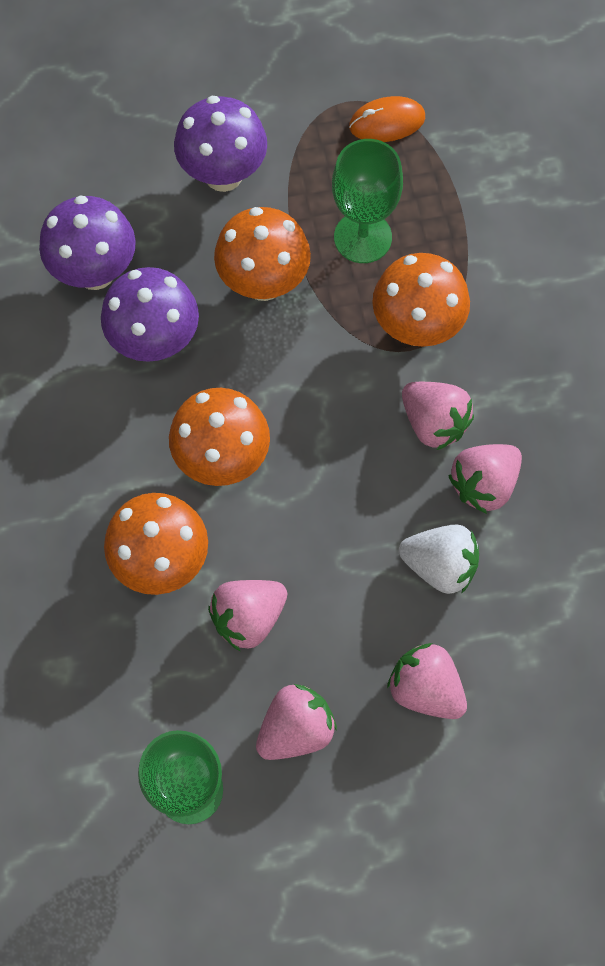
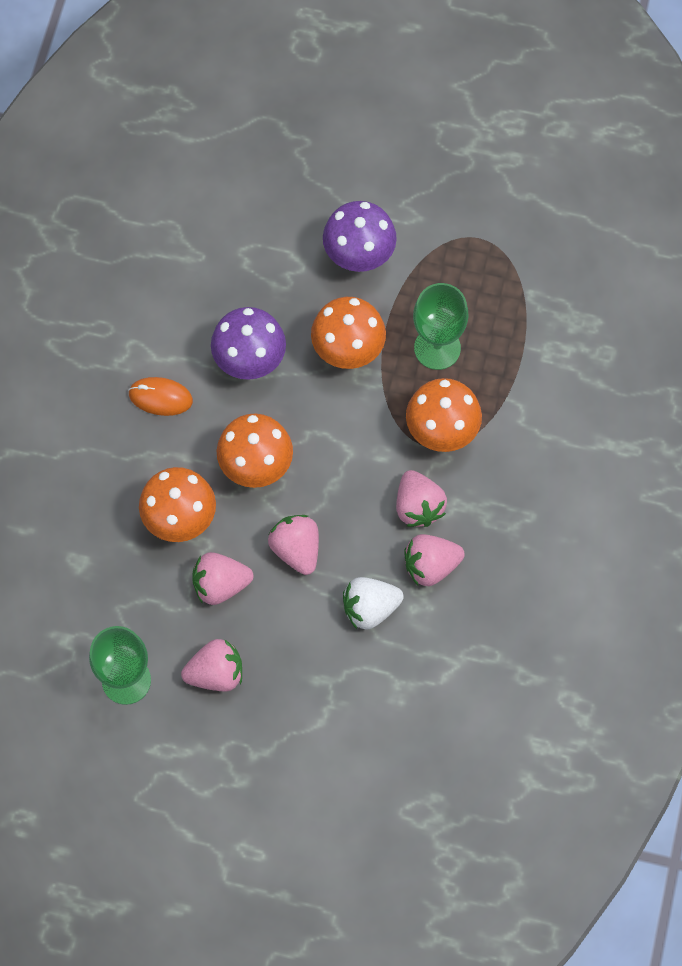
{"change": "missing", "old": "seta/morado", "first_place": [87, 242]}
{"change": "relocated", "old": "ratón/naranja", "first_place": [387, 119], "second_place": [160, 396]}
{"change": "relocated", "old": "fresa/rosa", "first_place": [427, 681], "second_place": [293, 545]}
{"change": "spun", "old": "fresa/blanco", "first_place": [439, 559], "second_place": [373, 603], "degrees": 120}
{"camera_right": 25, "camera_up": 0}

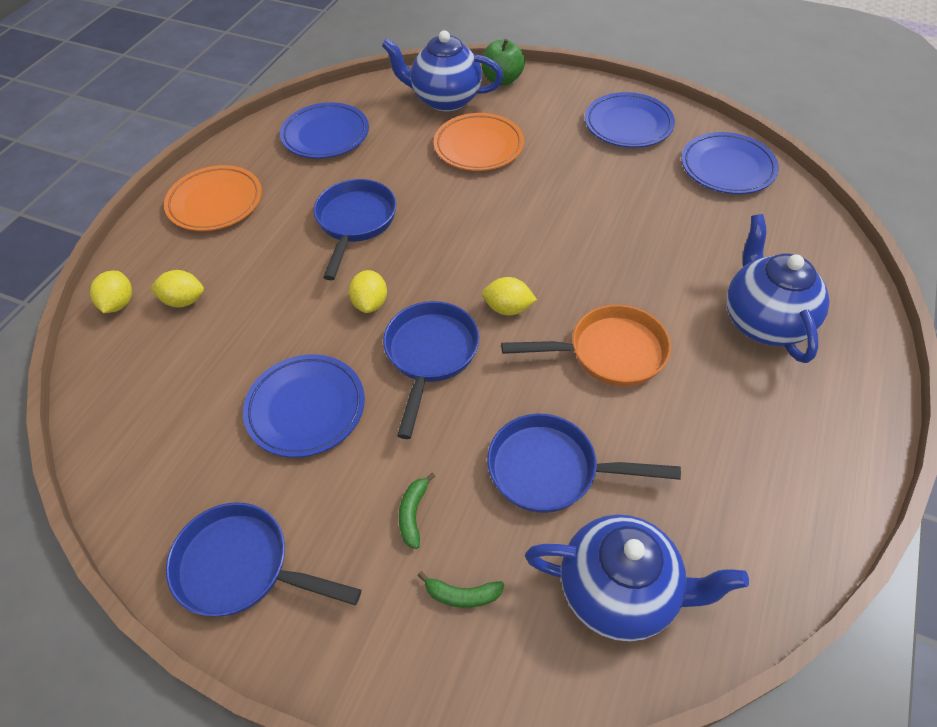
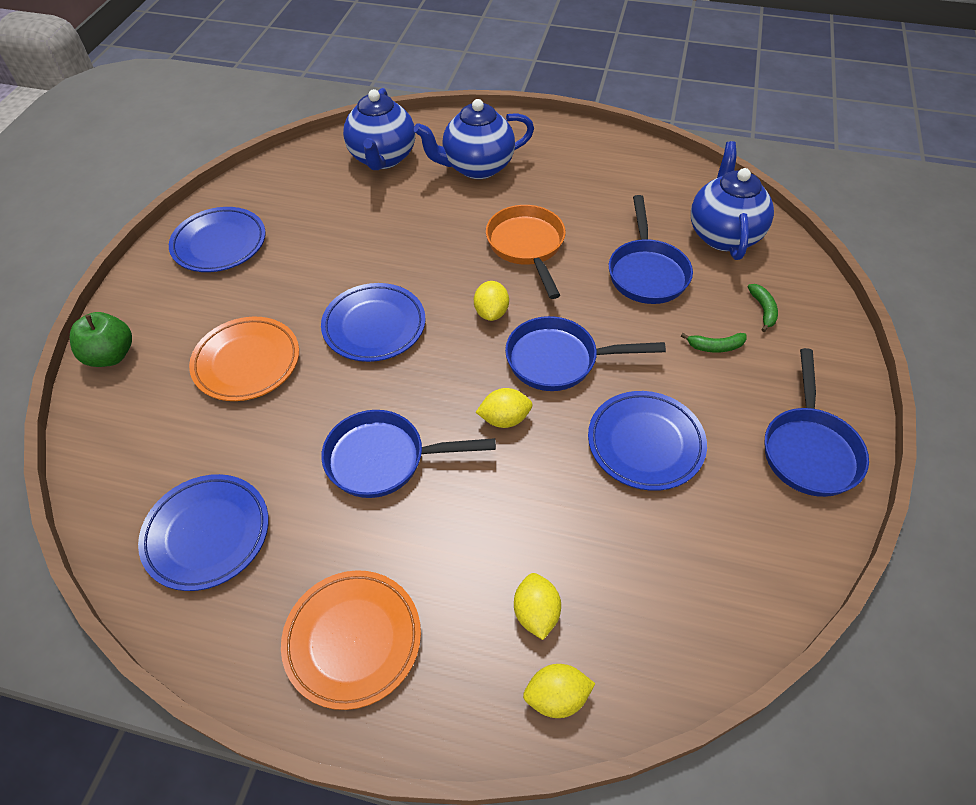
{"change": "relocated", "old": "tetera/azul", "first_place": [442, 71], "second_place": [379, 129]}
{"change": "relocated", "old": "plato/azul", "first_place": [730, 163], "second_place": [373, 322]}
{"camera_right": -100, "camera_up": 0}

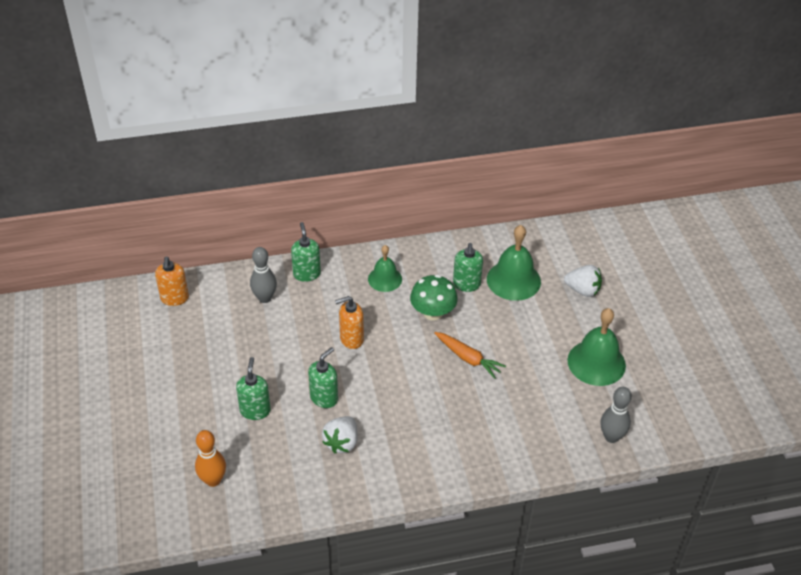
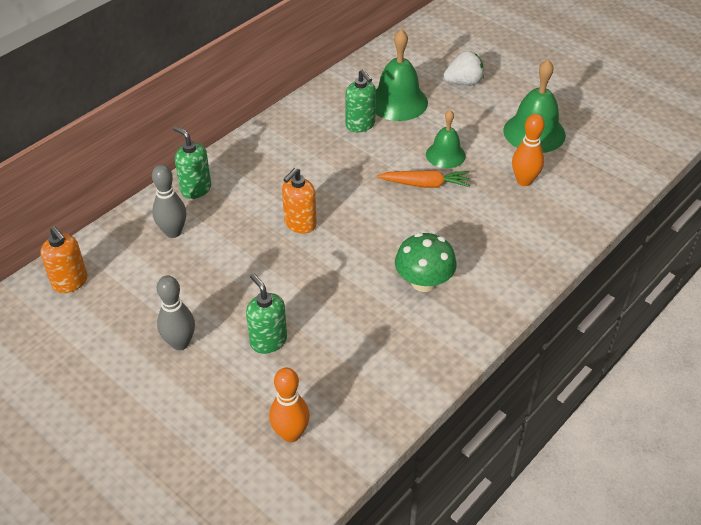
{"change": "missing", "old": "dispensador de jabón/verde", "first_place": [323, 377]}
{"change": "missing", "old": "fresa/blanco", "first_place": [340, 434]}
{"change": "relocated", "old": "campana/verde", "first_place": [385, 268], "second_place": [446, 139]}
{"change": "relocated", "old": "seta/verde", "first_place": [434, 297], "second_place": [426, 262]}
{"change": "relocated", "old": "bolo/gris", "first_place": [616, 415], "second_place": [176, 312]}
{"change": "appeared", "new": "bolo/naranja", "second_place": [528, 150]}
{"camera_right": -35, "camera_up": 0}

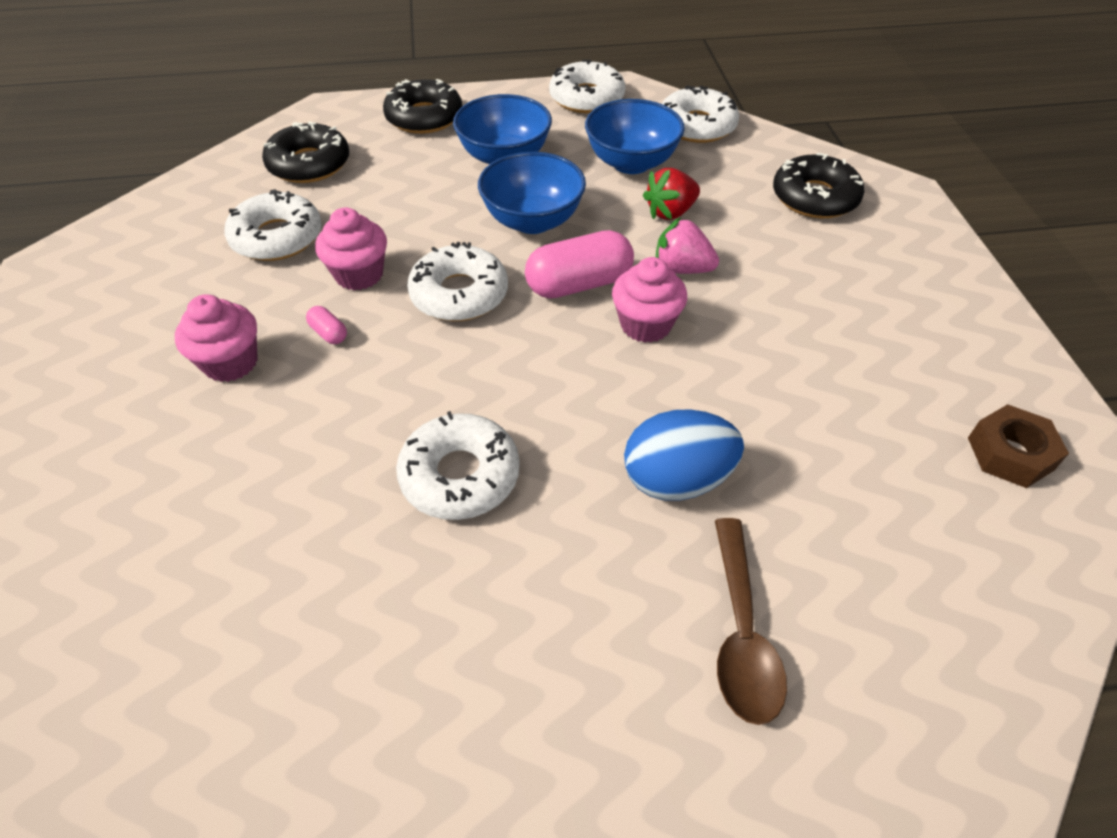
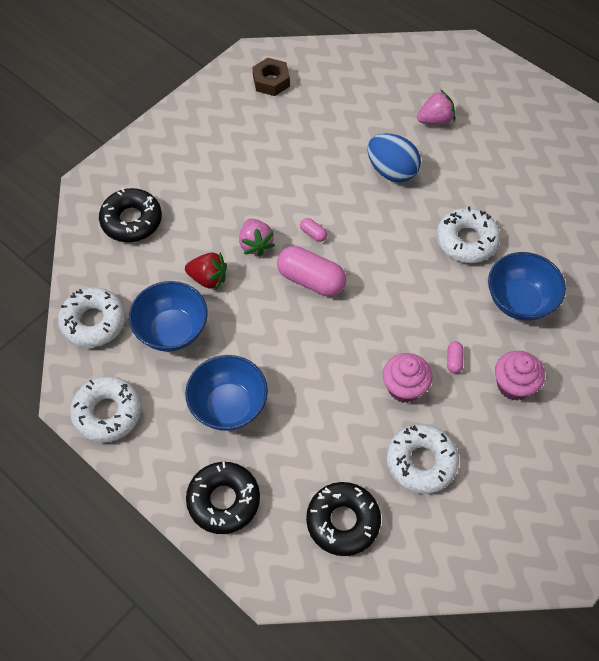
{"change": "missing", "old": "rosquilla/blanco", "first_place": [457, 281]}
{"change": "relocated", "old": "cuenco/azul", "first_place": [532, 193], "second_place": [527, 286]}
{"change": "exchanged", "old": "magdalena/rosa", "new": "cápsula/rosa", "first_place": [649, 300], "second_place": [313, 230]}
{"change": "exchanged", "old": "cuchara/marrón", "new": "fresa/rosa", "first_place": [751, 621], "second_place": [436, 107]}
{"camera_right": -130, "camera_up": 10}

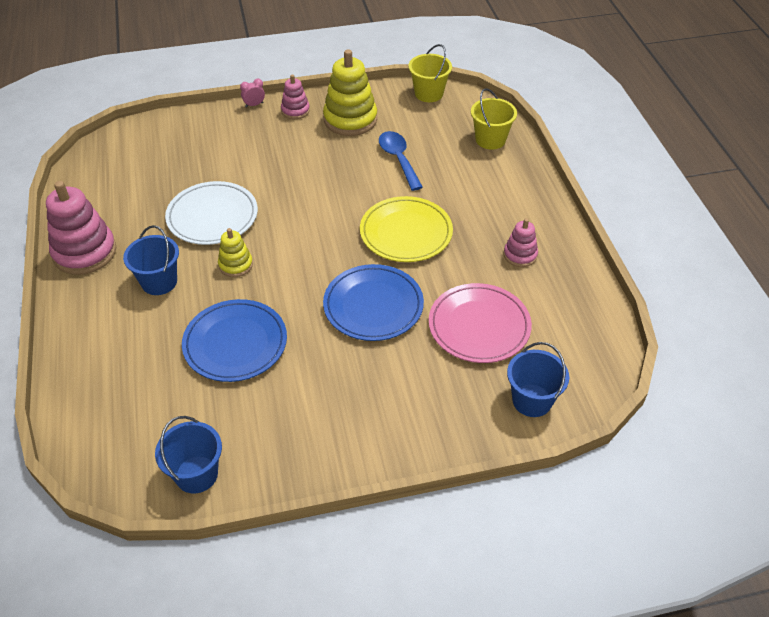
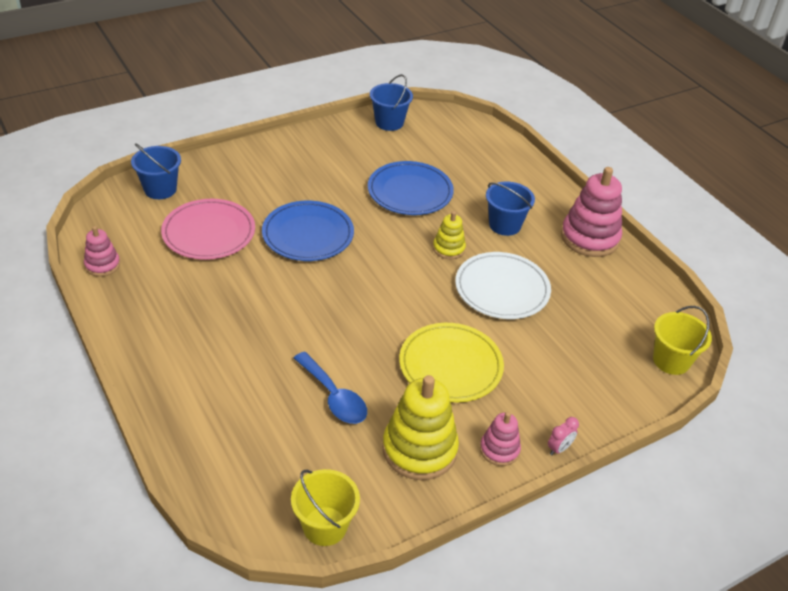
{"change": "relocated", "old": "plato/amarillo", "first_place": [406, 229], "second_place": [451, 362]}
{"change": "relocated", "old": "balde/amarillo", "first_place": [494, 119], "second_place": [682, 340]}
{"change": "relocated", "old": "juguete apilable/rosa", "first_place": [521, 242], "second_place": [102, 251]}
{"camera_right": 160, "camera_up": -5}

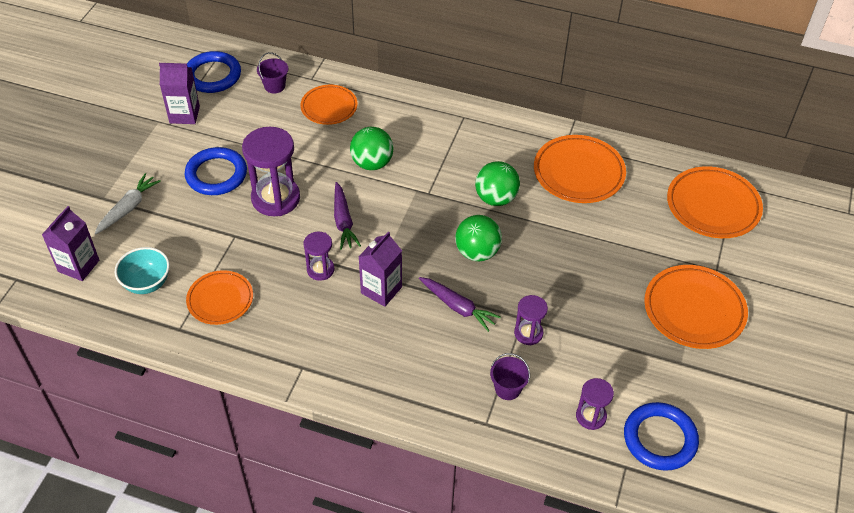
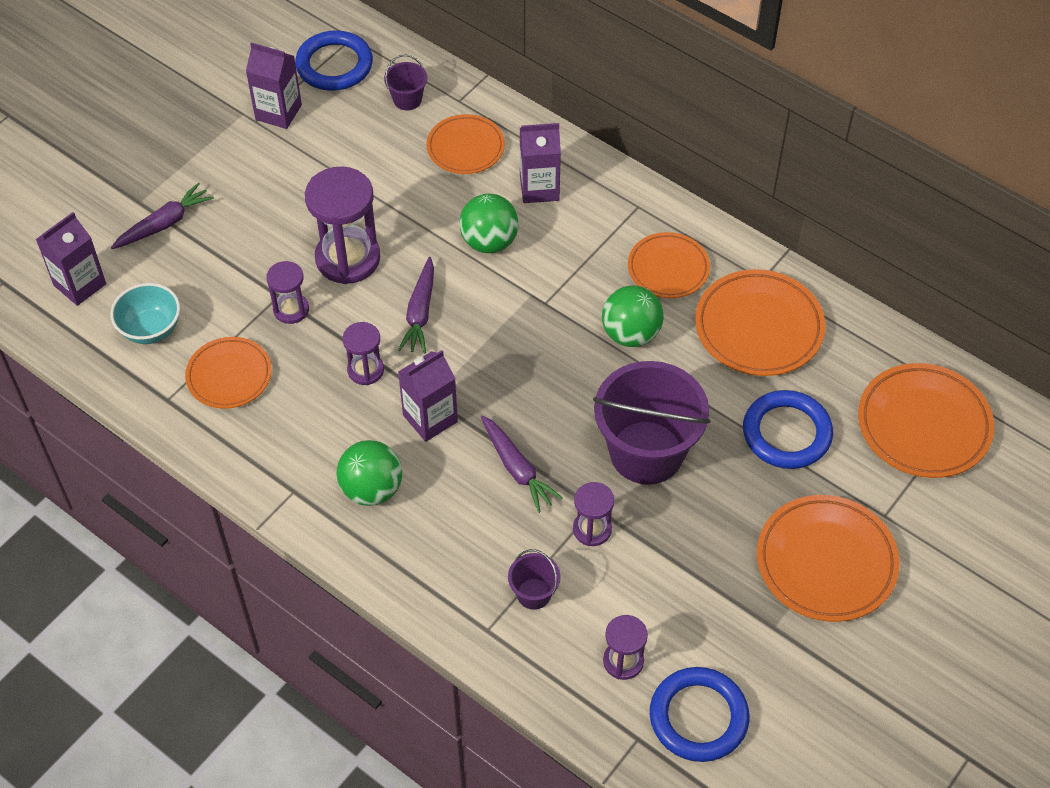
{"change": "colour", "old": "zanahoria/blanco", "new": "zanahoria/morado", "first_place": [128, 203], "second_place": [162, 216]}
{"change": "relocated", "old": "anillo/azul", "first_place": [216, 171], "second_place": [788, 429]}
{"change": "relocated", "old": "pelota/verde", "first_place": [478, 238], "second_place": [369, 473]}
{"change": "appeared", "new": "reloj de arena/morado", "second_place": [287, 292]}
{"change": "appeared", "new": "cartón de leche/morado", "second_place": [540, 163]}
{"change": "appeared", "new": "balde/morado", "second_place": [652, 423]}
{"change": "appeared", "new": "plato/naranja", "second_place": [669, 265]}
{"camera_right": 20, "camera_up": 5}

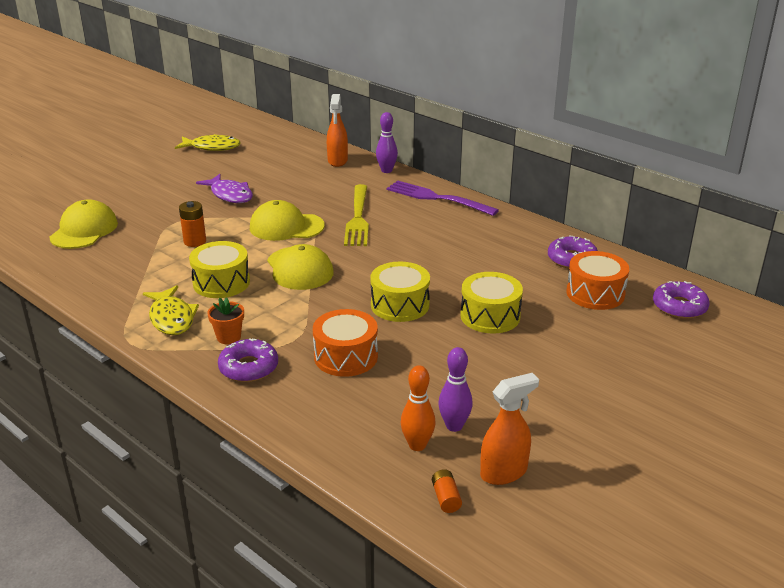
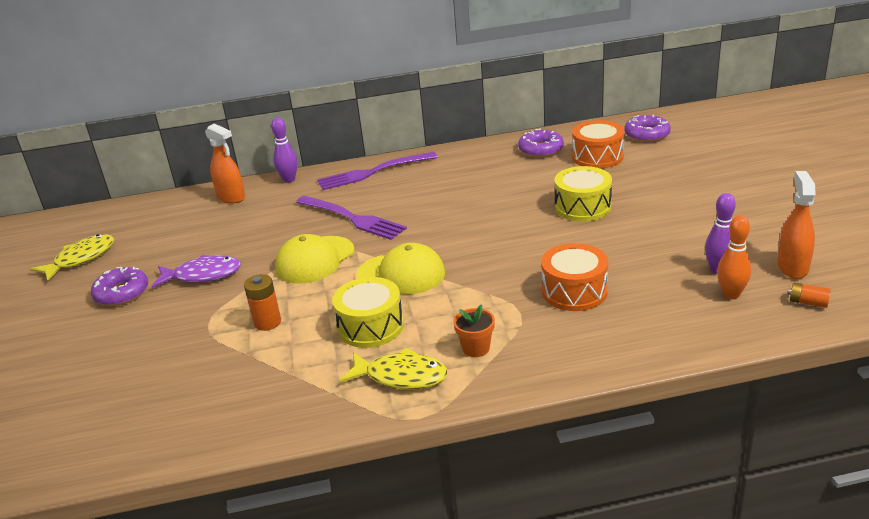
{"change": "missing", "old": "gorra/amarillo", "first_place": [83, 224]}
{"change": "relocated", "old": "rosquilla/morado", "first_place": [248, 360], "second_place": [119, 286]}
{"change": "colour", "old": "tenedor/amarillo", "new": "tenedor/morado", "first_place": [356, 215], "second_place": [351, 218]}
{"change": "missing", "old": "tambor/amarillo", "first_place": [400, 292]}
{"camera_right": -50, "camera_up": 0}

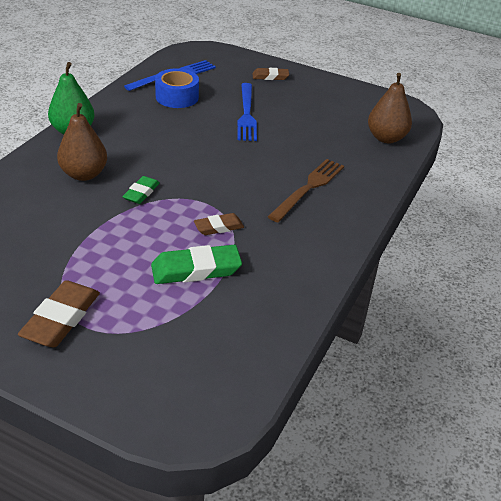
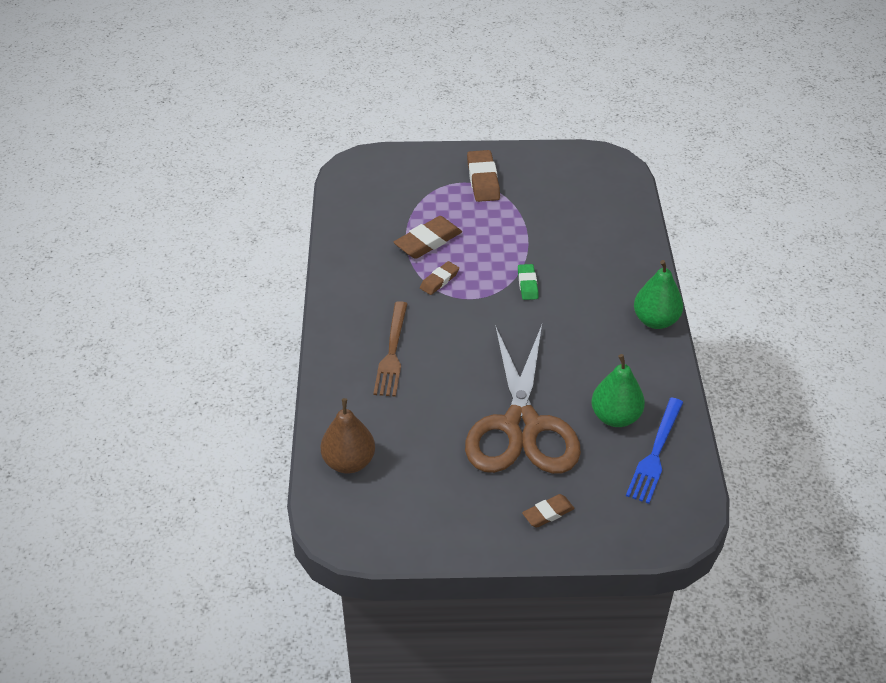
{"change": "missing", "old": "pera/marrón", "first_place": [82, 142]}
{"change": "colour", "old": "goma de borrar/verde", "new": "goma de borrar/marrón", "first_place": [196, 264], "second_place": [427, 237]}
{"change": "exchanged", "old": "cinta adhesiva/azul", "new": "pera/verde", "first_place": [177, 88], "second_place": [618, 390]}
{"change": "exchanged", "old": "tenedor/azul", "new": "tijeras/marrón", "first_place": [247, 112], "second_place": [523, 399]}
{"camera_right": 155, "camera_up": 5}

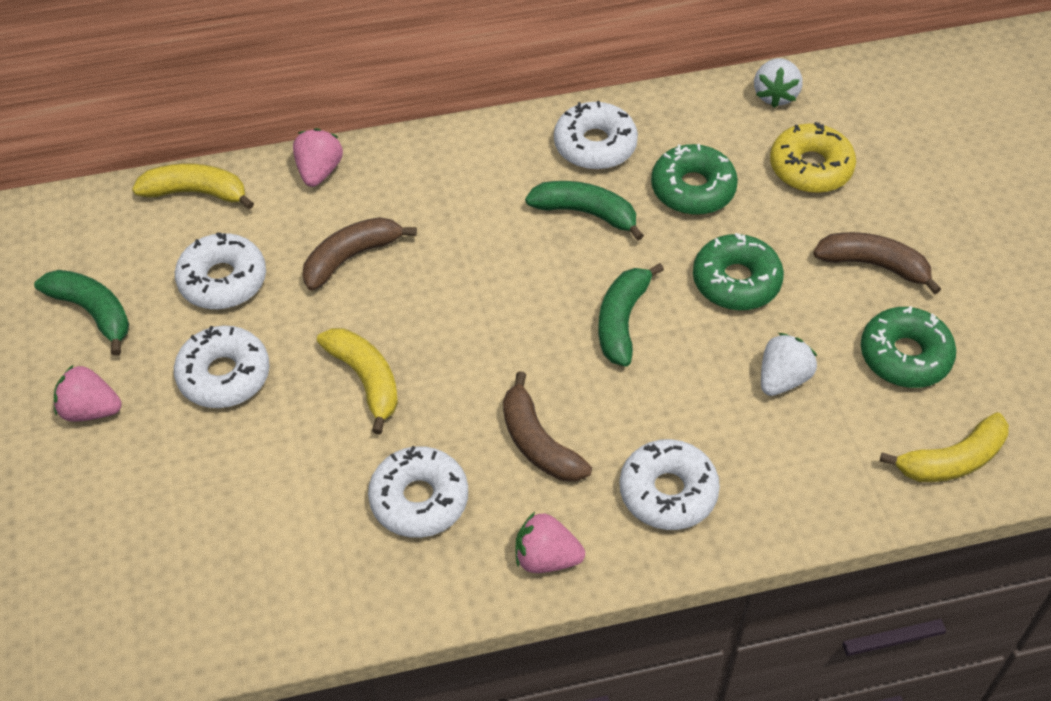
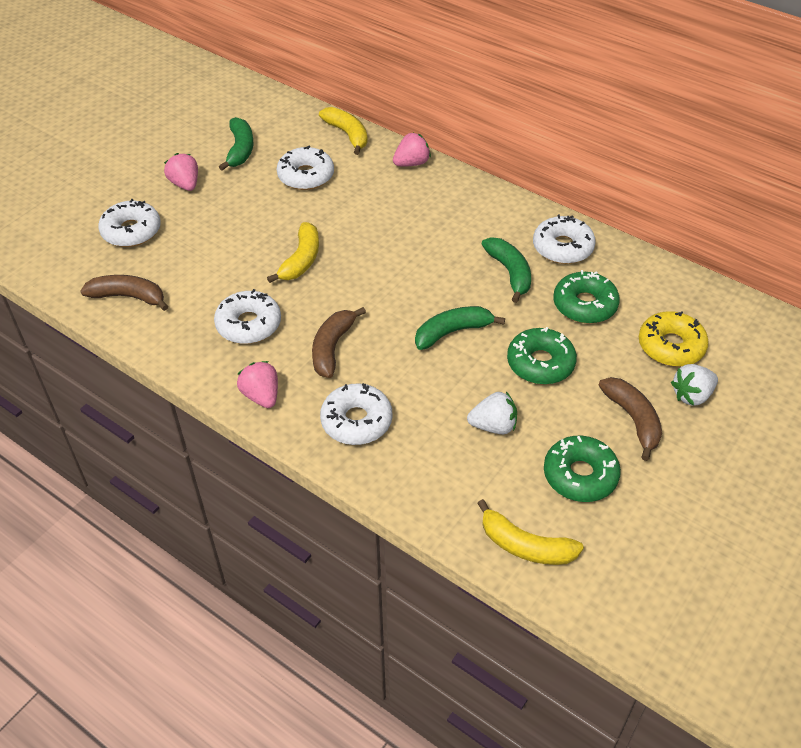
{"change": "relocated", "old": "rosquilla/blanco", "first_place": [222, 367], "second_place": [129, 223]}
{"change": "relocated", "old": "plátano/marrón", "first_place": [360, 254], "second_place": [124, 293]}
{"change": "relocated", "old": "fresa/blanco", "first_place": [778, 83], "second_place": [694, 385]}
{"camera_right": 50, "camera_up": -5}

